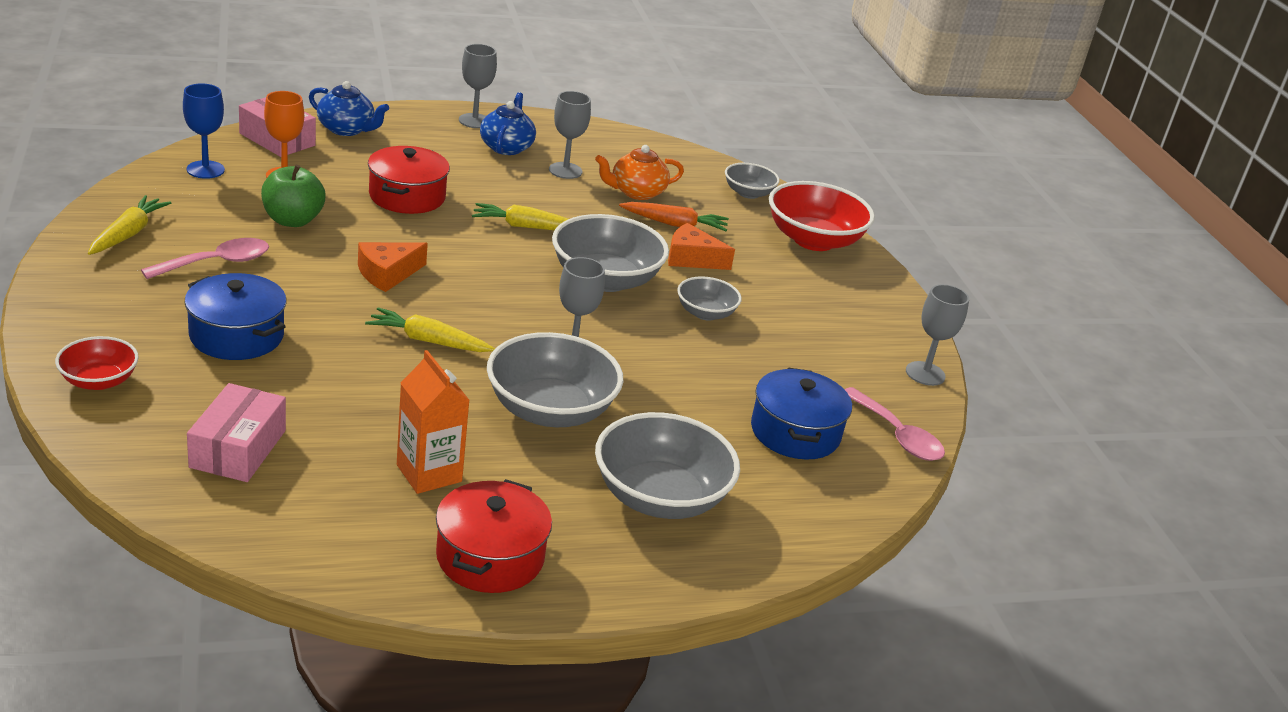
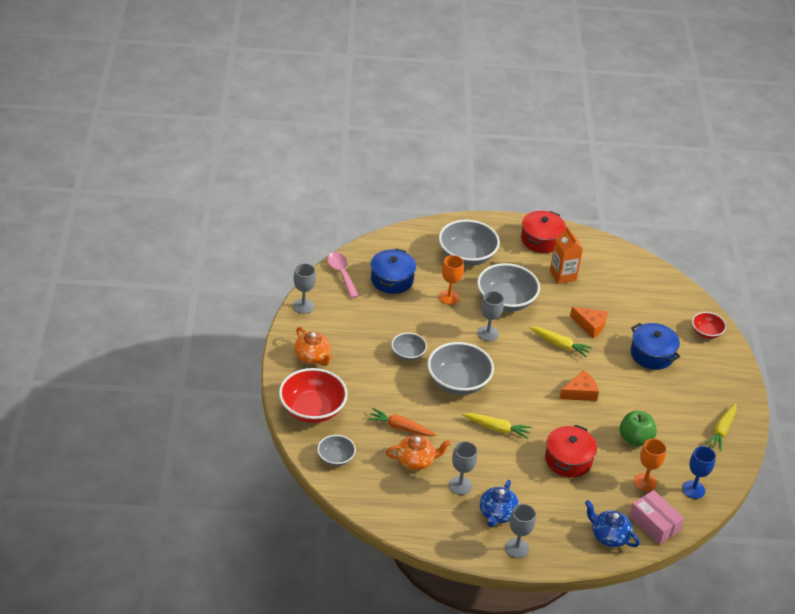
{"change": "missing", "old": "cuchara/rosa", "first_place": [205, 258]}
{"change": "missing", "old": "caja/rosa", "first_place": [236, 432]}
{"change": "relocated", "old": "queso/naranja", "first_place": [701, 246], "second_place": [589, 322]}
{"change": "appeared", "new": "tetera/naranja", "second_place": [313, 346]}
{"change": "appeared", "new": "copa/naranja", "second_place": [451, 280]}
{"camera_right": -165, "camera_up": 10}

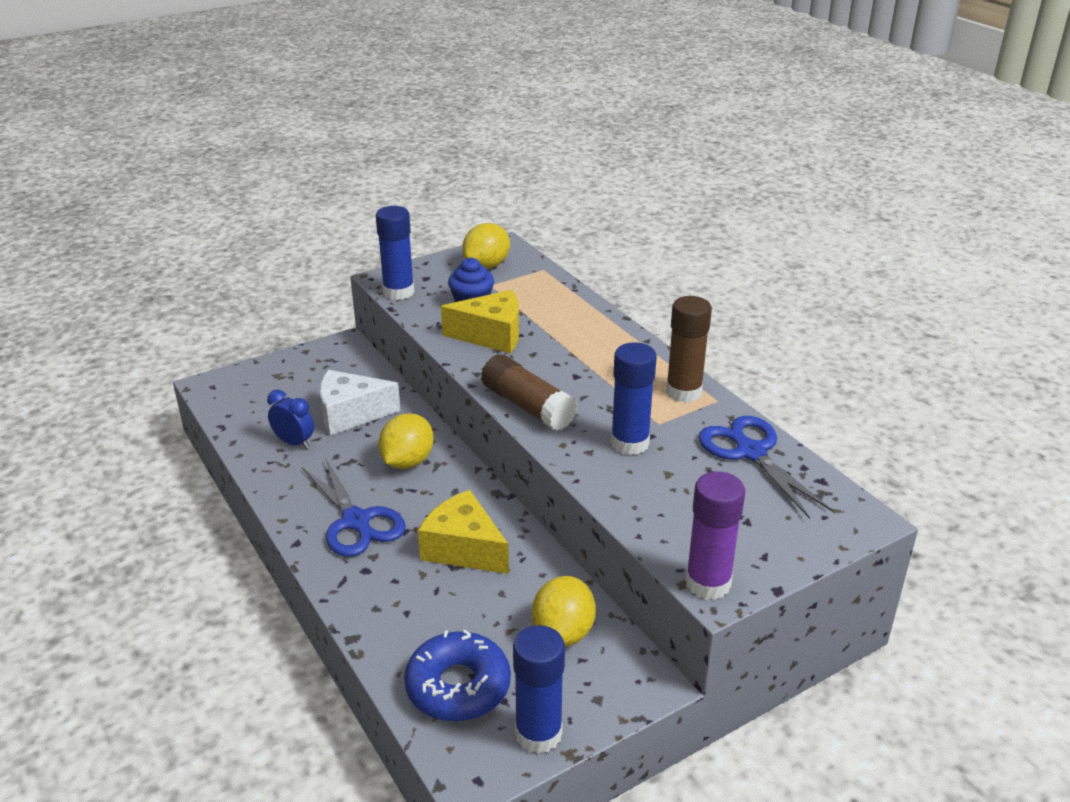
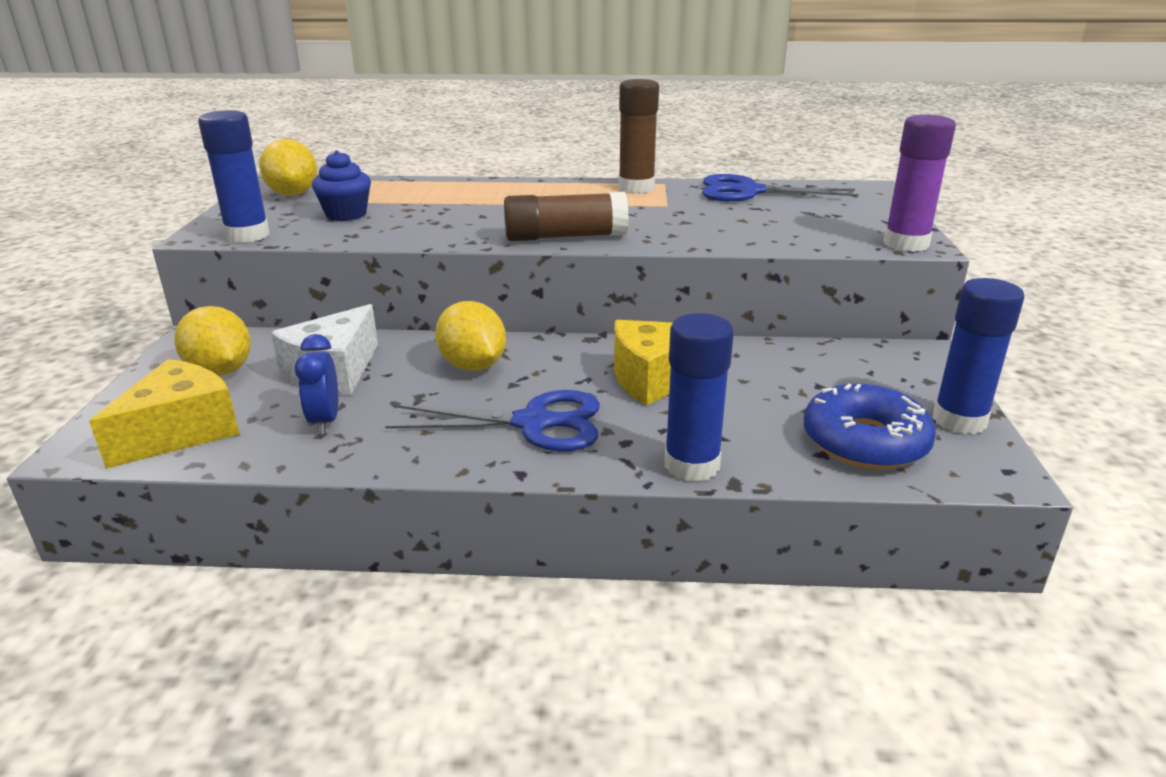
{"change": "spun", "old": "despertador/azul", "first_place": [290, 419], "second_place": [316, 384], "degrees": -75}
{"change": "relocated", "old": "queso/amarillo", "first_place": [480, 322], "second_place": [164, 414]}
{"change": "relocated", "old": "limón/amarillo", "first_place": [564, 611], "second_place": [212, 341]}
{"change": "relocated", "old": "barra de pegamento/azul", "first_place": [634, 398], "second_place": [699, 397]}
{"camera_right": -55, "camera_up": -5}

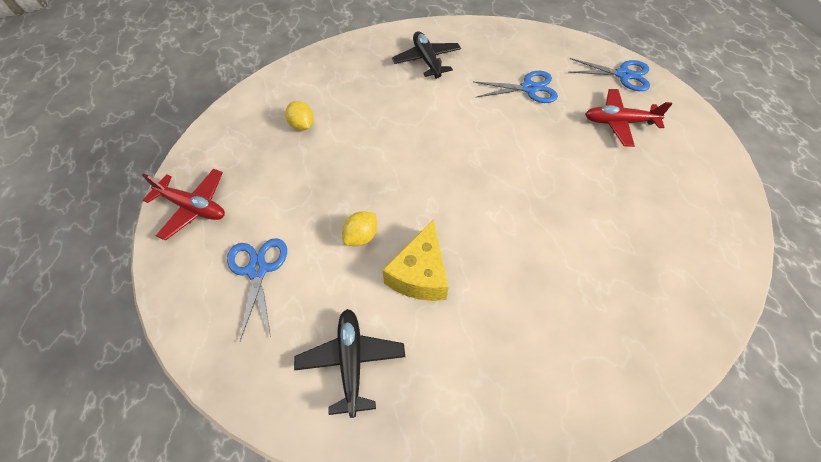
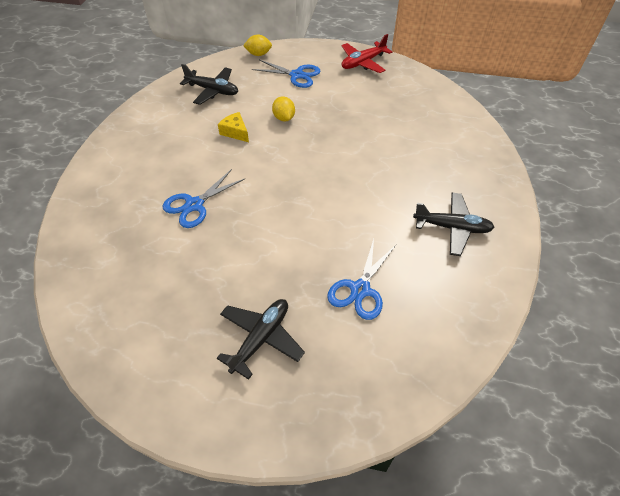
{"change": "relocated", "old": "limón/amarillo", "first_place": [299, 116], "second_place": [257, 45]}
{"change": "size", "old": "queso/amarillo", "first_place": [416, 260], "second_place": [233, 127], "factor": 0.61}
{"change": "relocated", "old": "tijeras/azul", "first_place": [609, 74], "second_place": [204, 198]}
{"change": "colour", "old": "avión/rojo", "new": "avión/negro", "first_place": [628, 118], "second_place": [261, 339]}
{"camera_right": 120, "camera_up": -5}

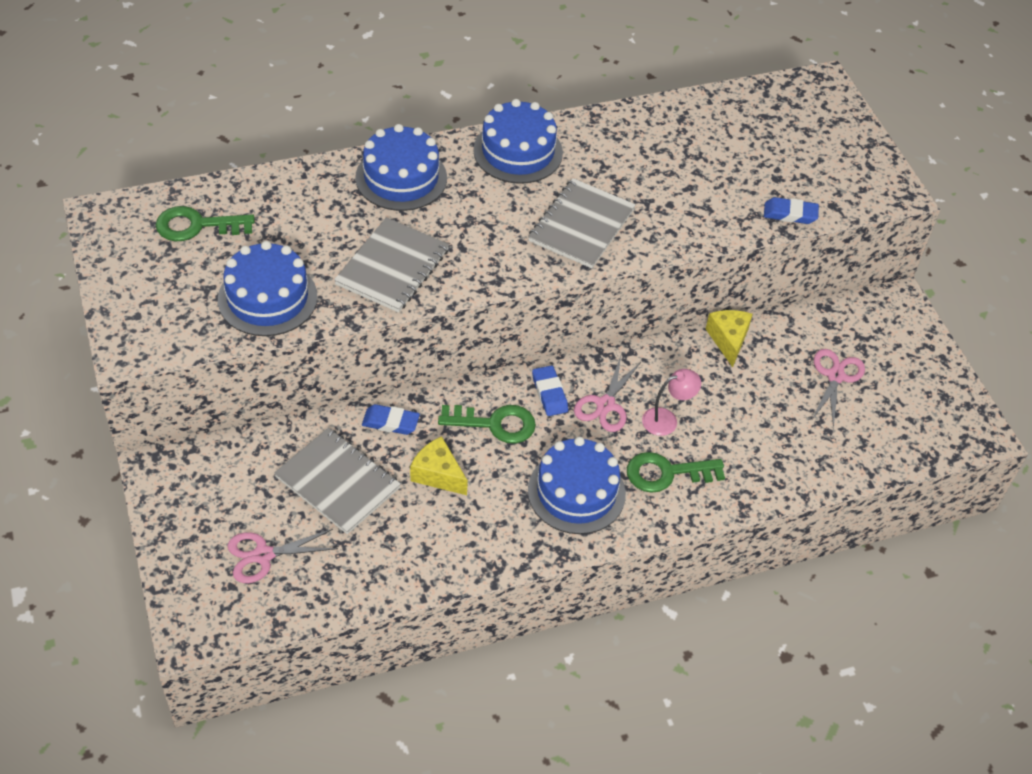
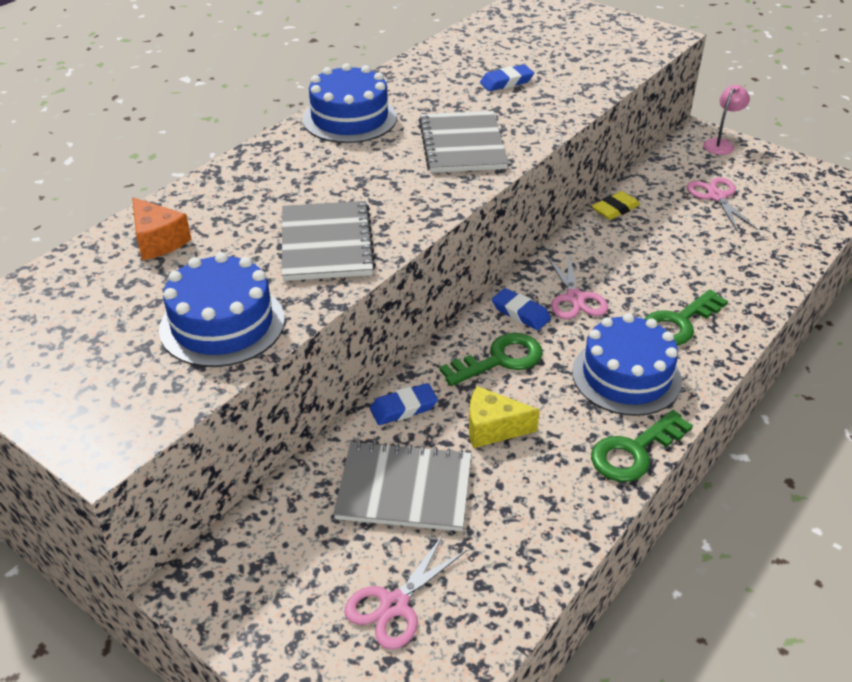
{"change": "relocated", "old": "llave/verde", "first_place": [205, 223], "second_place": [642, 446]}
{"change": "missing", "old": "tarta/azul", "first_place": [401, 167]}
{"change": "relocated", "old": "lámpara/rosa", "first_place": [671, 402], "second_place": [726, 119]}
{"change": "exchanged", "old": "queso/amarillo", "new": "goma de borrar/amarillo", "first_place": [729, 338], "second_place": [616, 205]}
{"change": "relocated", "old": "goma de borrar/azul", "first_place": [791, 210], "second_place": [507, 77]}
{"change": "appeared", "new": "queso/naranja", "second_place": [161, 228]}
{"camera_right": -30, "camera_up": -10}

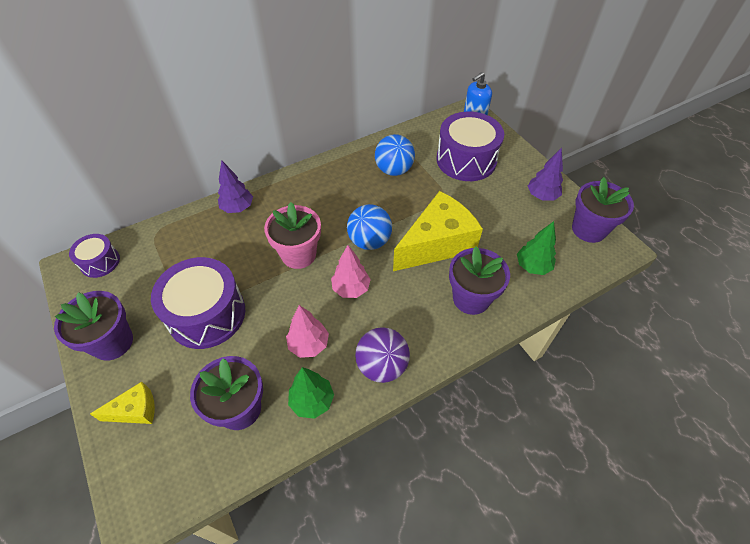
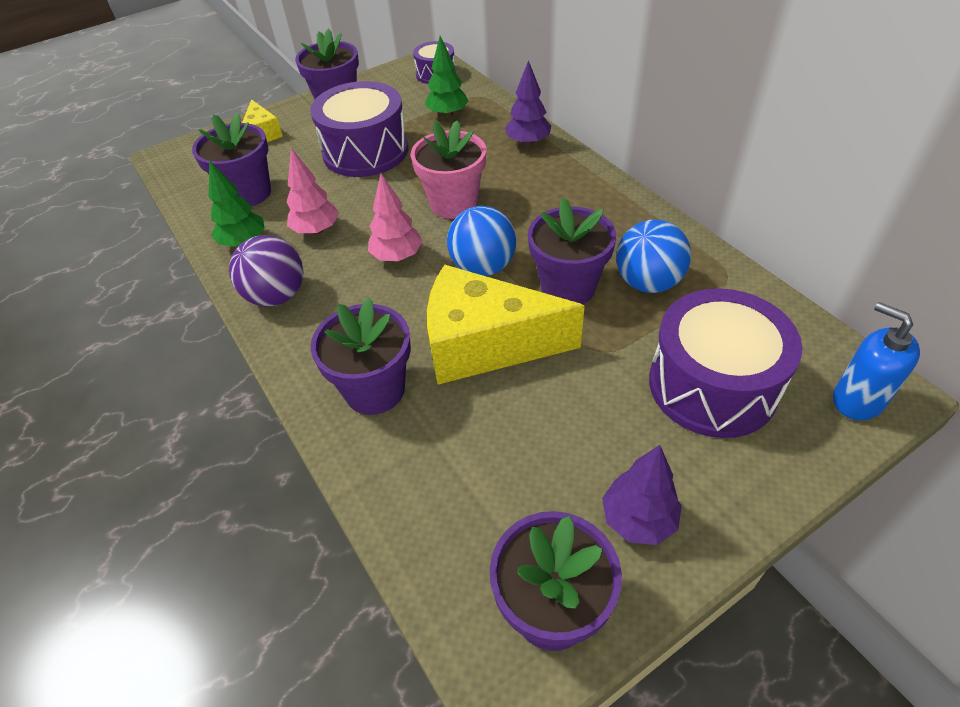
{"change": "spun", "old": "queso/amarillo", "first_place": [438, 231], "second_place": [506, 324], "degrees": 135}
{"change": "relocated", "old": "árbol/verde", "first_place": [536, 248], "second_place": [447, 77]}
{"change": "appeared", "new": "maceta/morado", "second_place": [572, 251]}
{"camera_right": 90, "camera_up": -5}

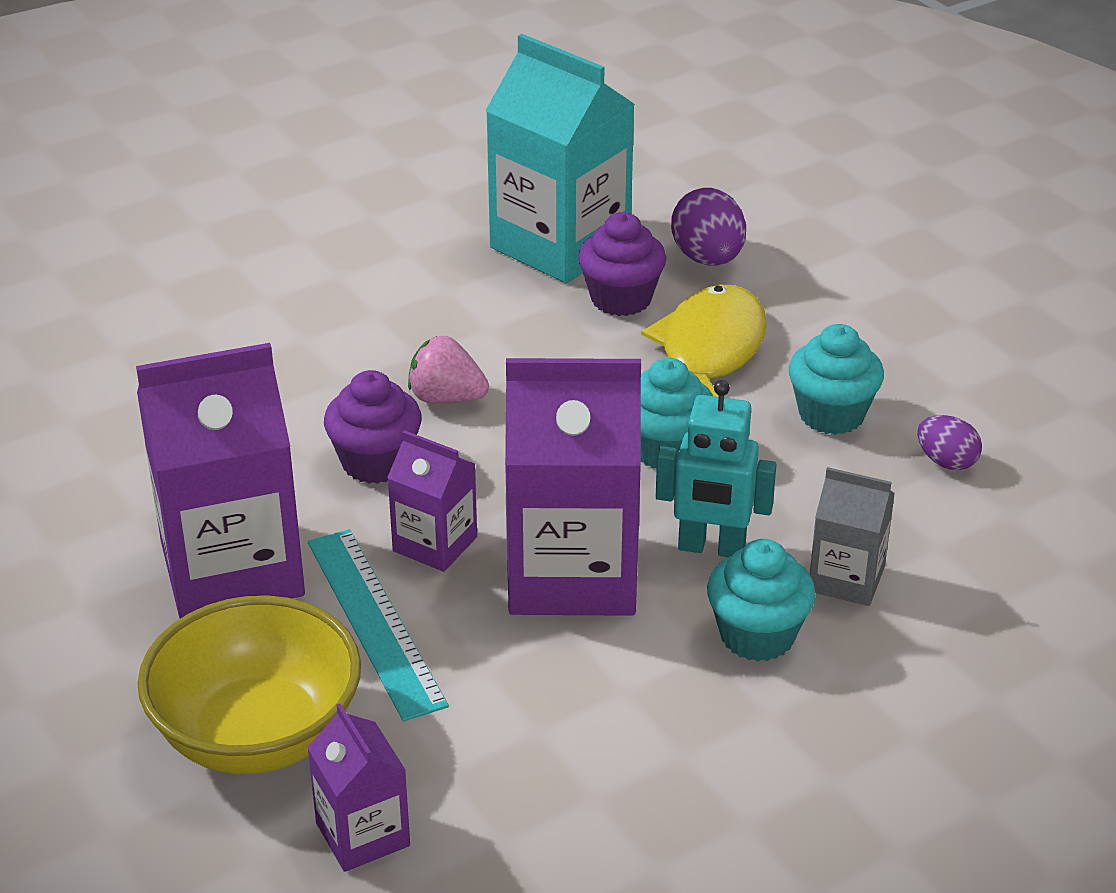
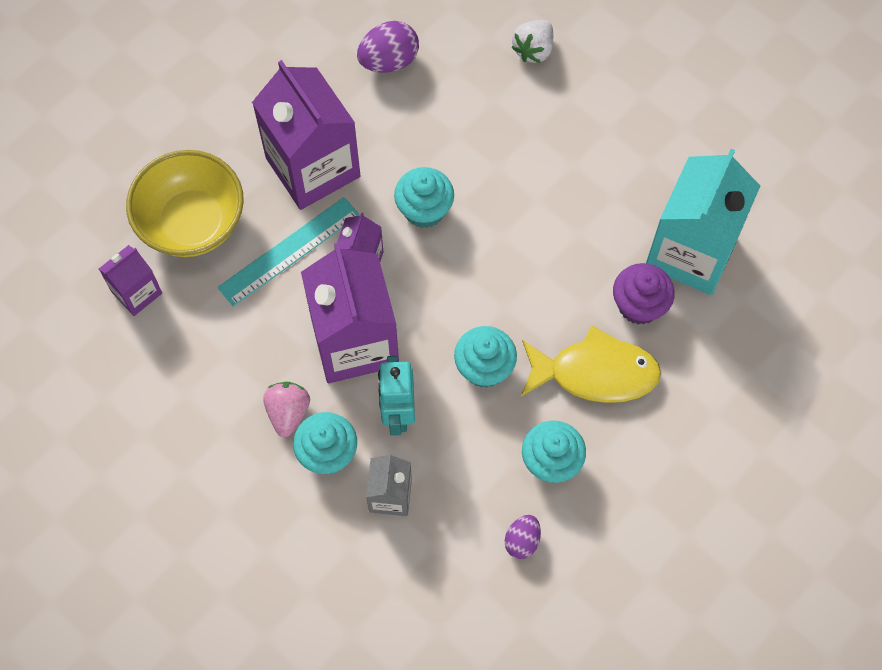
{"change": "colour", "old": "magdalena/morado", "new": "magdalena/turquesa", "first_place": [373, 427], "second_place": [424, 197]}
{"change": "relocated", "old": "fresa/rosa", "first_place": [448, 370], "second_place": [286, 409]}
{"change": "relocated", "old": "huevo/morado", "first_place": [708, 227], "second_place": [388, 47]}
{"change": "appeared", "new": "fresa/blanco", "second_place": [532, 41]}
{"camera_right": 75, "camera_up": 30}

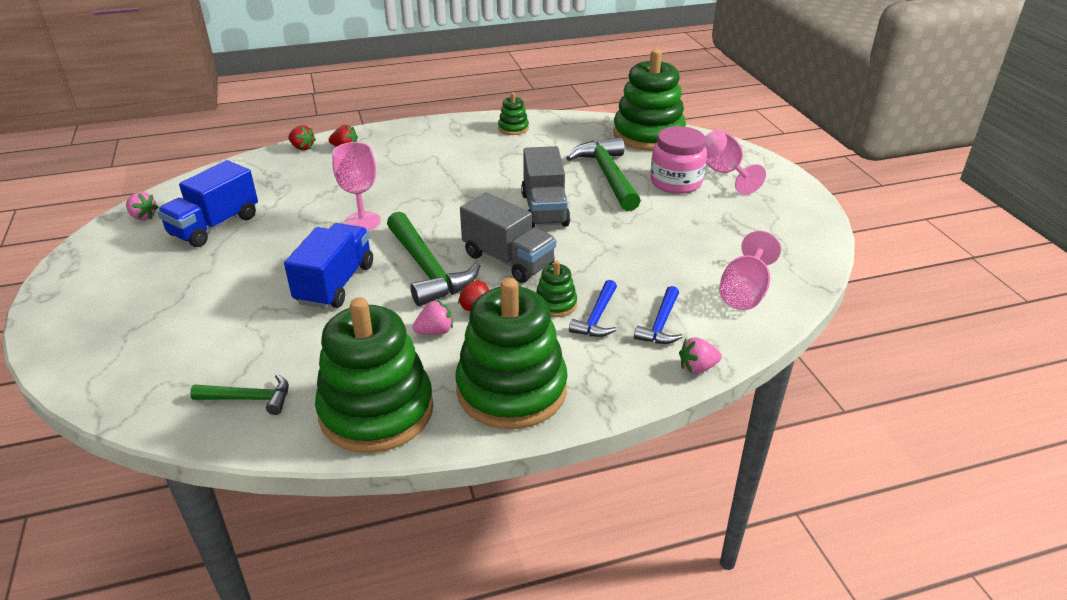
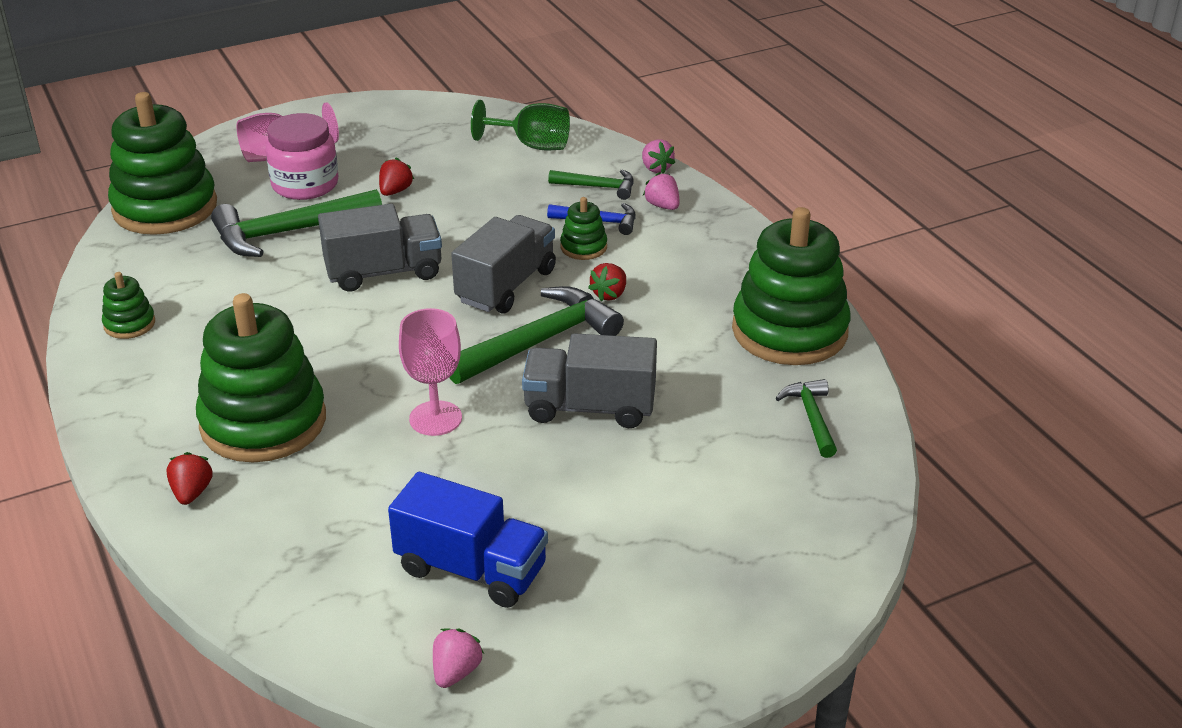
{"change": "colour", "old": "camión/azul", "new": "camión/gris", "first_place": [328, 266], "second_place": [589, 380]}
{"change": "relocated", "old": "fresa/rojo", "first_place": [302, 137], "second_place": [396, 177]}
{"change": "relocated", "old": "fresa/rosa", "first_place": [433, 317], "second_place": [661, 191]}
{"change": "relocated", "old": "juguete apilable/verde", "first_place": [511, 353], "second_place": [261, 377]}
{"change": "colour", "old": "martillo/azul", "new": "martillo/verde", "first_place": [658, 315], "second_place": [591, 184]}
{"change": "colour", "old": "copa/rosa", "new": "copa/verde", "first_place": [750, 270], "second_place": [520, 125]}
{"camera_right": -100, "camera_up": 0}

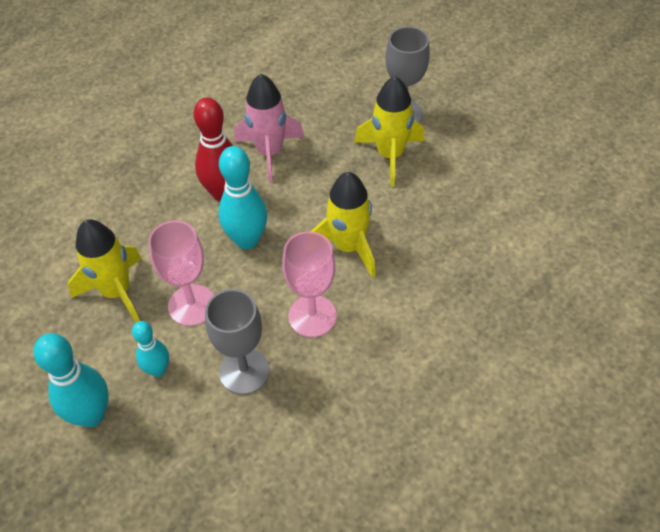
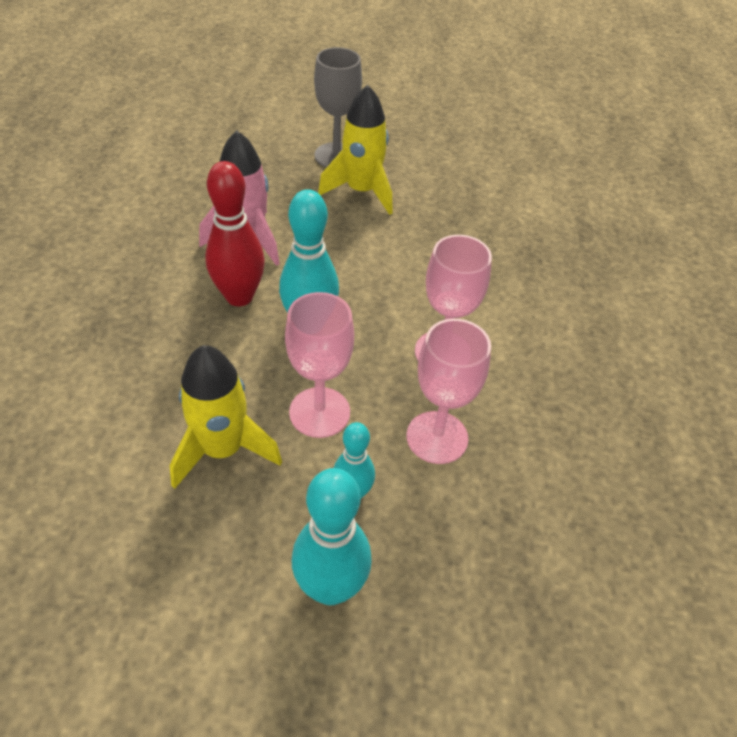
{"change": "colour", "old": "copa/gris", "new": "copa/rosa", "first_place": [237, 342], "second_place": [448, 391]}
{"change": "missing", "old": "cohete/amarillo", "first_place": [344, 225]}
{"camera_right": -45, "camera_up": -5}

